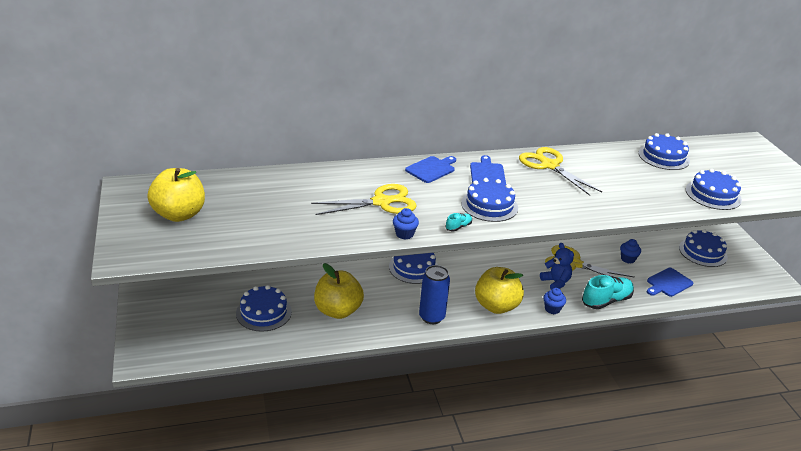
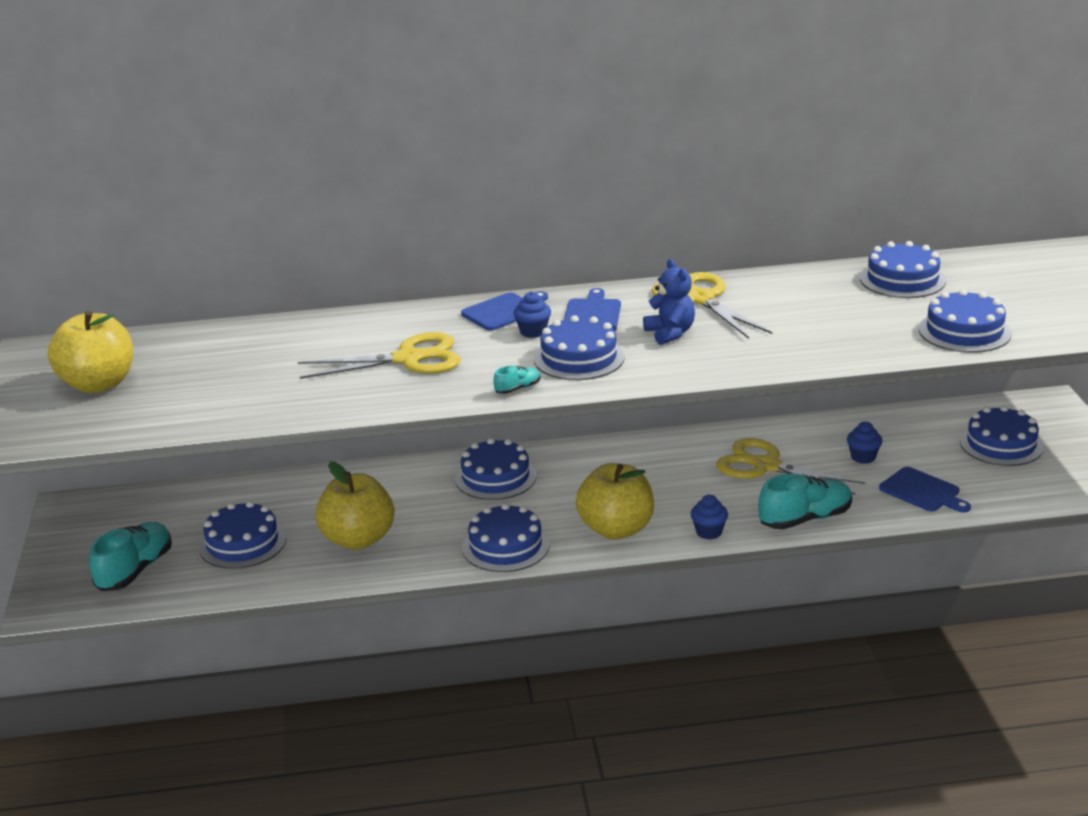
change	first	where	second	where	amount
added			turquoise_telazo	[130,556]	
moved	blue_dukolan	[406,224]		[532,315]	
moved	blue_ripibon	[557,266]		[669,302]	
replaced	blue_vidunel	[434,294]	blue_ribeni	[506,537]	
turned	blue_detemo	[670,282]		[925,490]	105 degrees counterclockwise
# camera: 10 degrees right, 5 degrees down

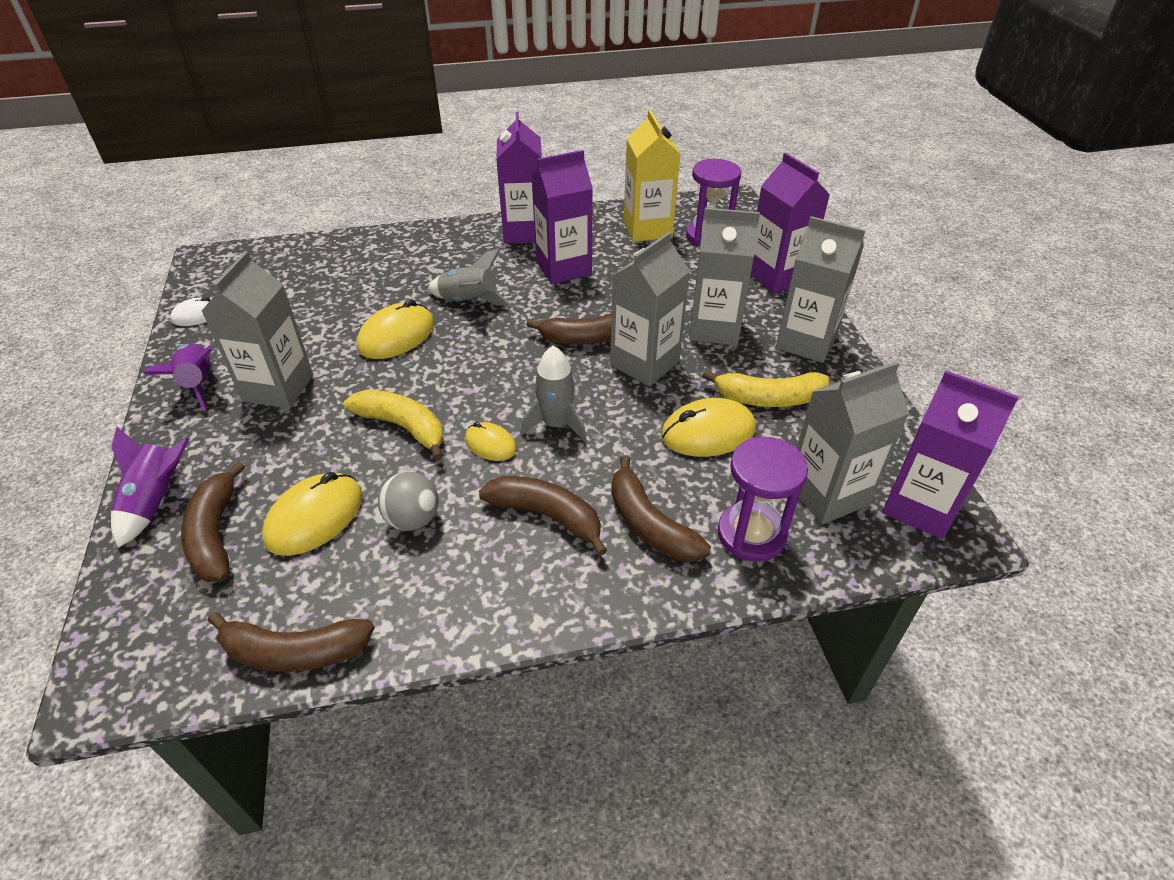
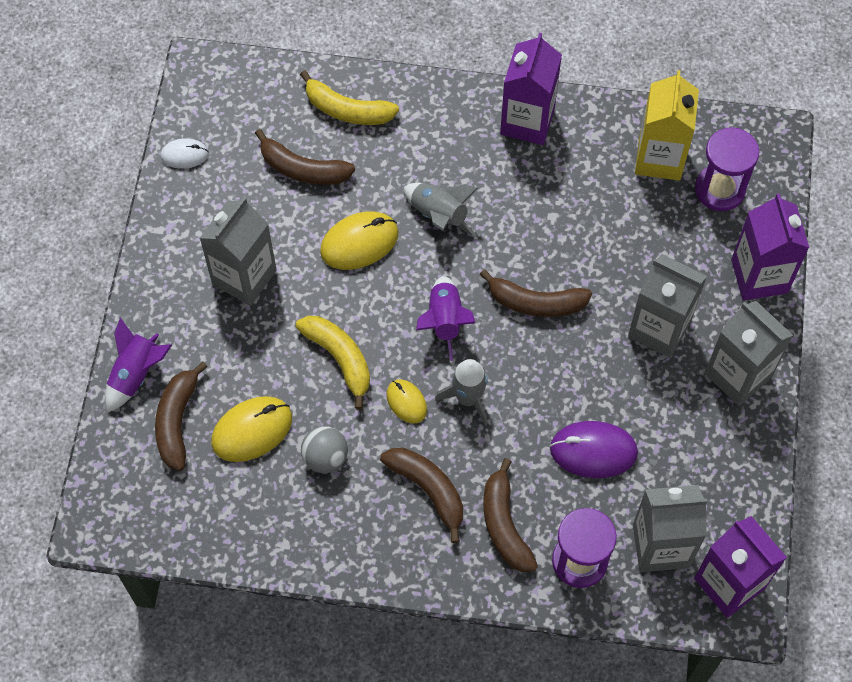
change	first	where	second	where	amount
removed	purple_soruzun	[562,217]			
removed	grey_soruzun	[650,309]			
moved	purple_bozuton	[177,377]		[445,318]	
moved	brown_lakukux	[291,642]		[305,157]	
moved	yellow_lakukux	[765,388]		[349,97]	
recoloured	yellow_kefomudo	[708,427]	purple_kefomudo	[594,449]	
# camera: 20 degrees right, 20 degrees up

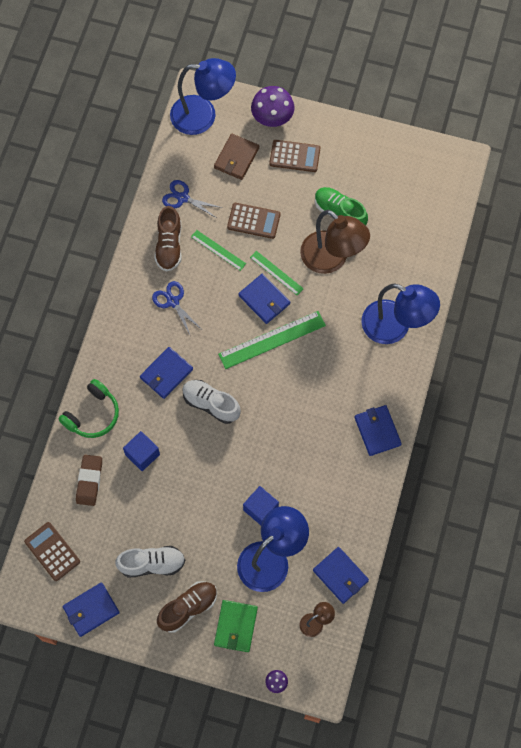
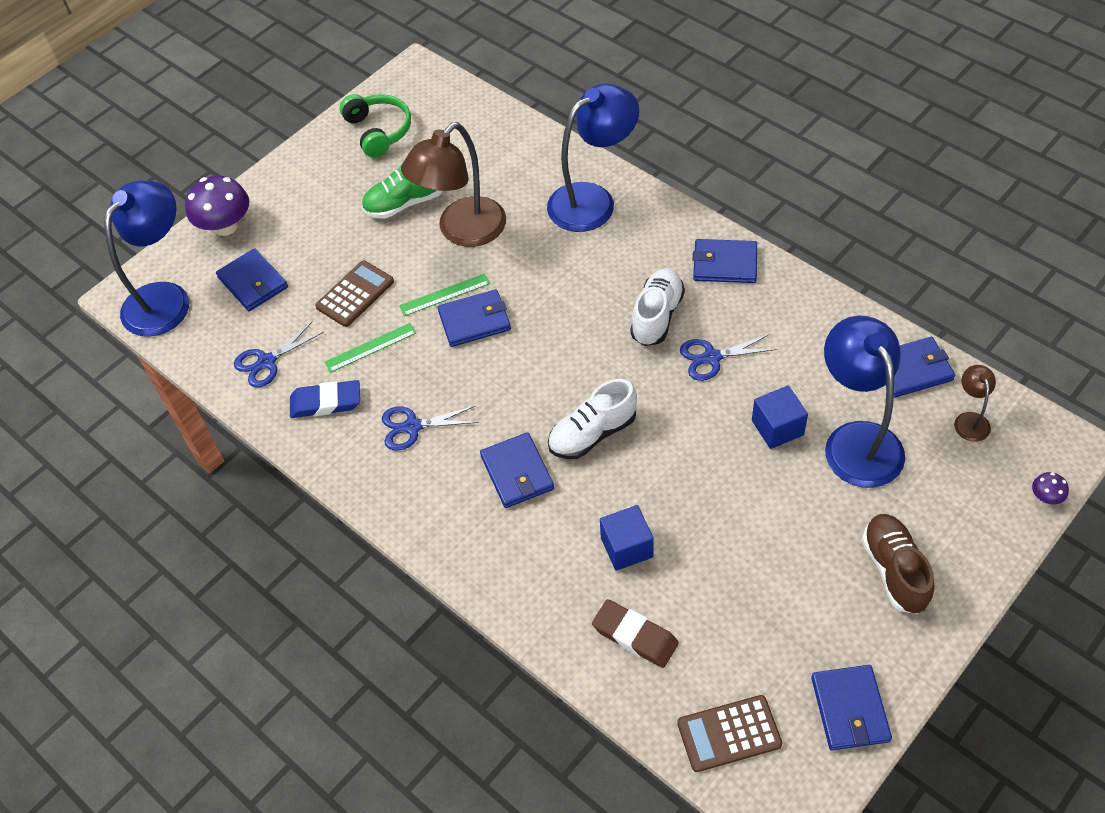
change	first	where	second	where	amount
removed	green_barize	[236,626]			
removed	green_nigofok	[272,340]			
removed	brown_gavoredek	[294,156]			
added			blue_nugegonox	[728,357]	
moved	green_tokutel	[88,408]		[375,126]	
moved	white_telazo	[150,562]		[657,307]	
replaced	brown_telazo	[168,239]	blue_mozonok	[325,399]	
recoloured	brown_barize	[236,157]	blue_barize	[252,279]	
turned	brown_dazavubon	[335,242]		[453,184]	150 degrees clockwise
# camera: 60 degrees left, 15 degrees down

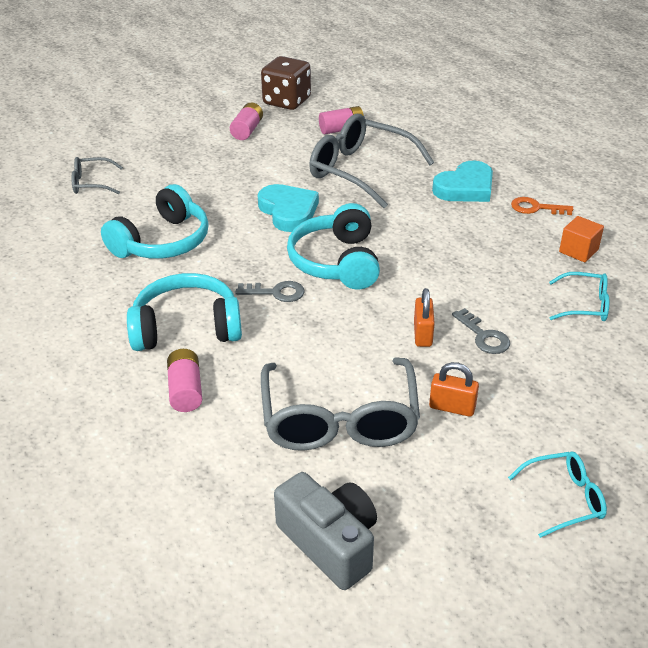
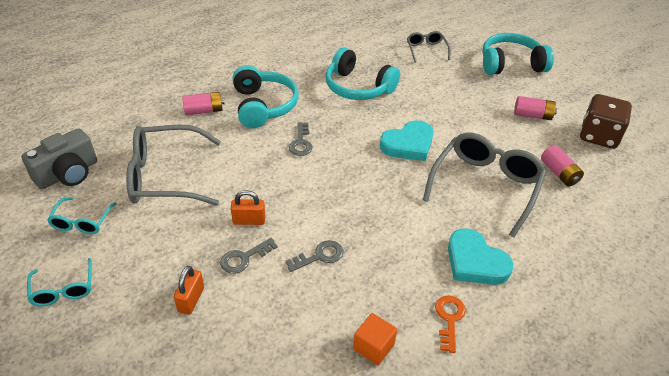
change	first	where	second	where	amount
added			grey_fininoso	[314,256]	
moved	turquoise_tokutel	[333,246]		[518,54]	
moved	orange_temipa	[454,389]		[189,290]	
moved	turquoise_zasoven	[579,296]		[82,215]	
# camera: 85 degrees right, 5 degrees up

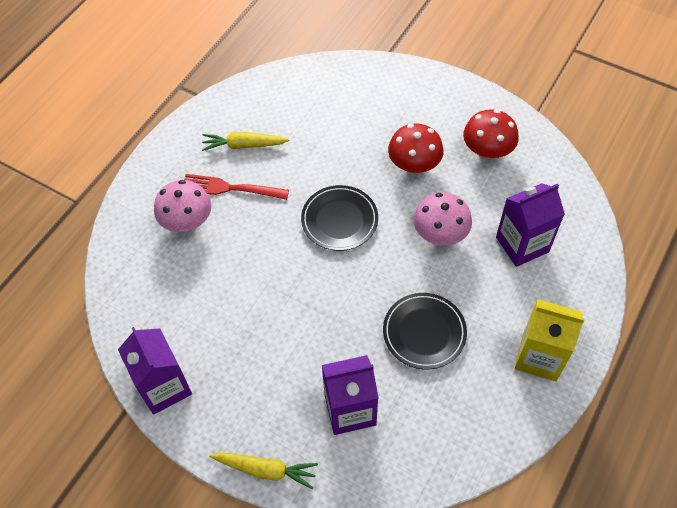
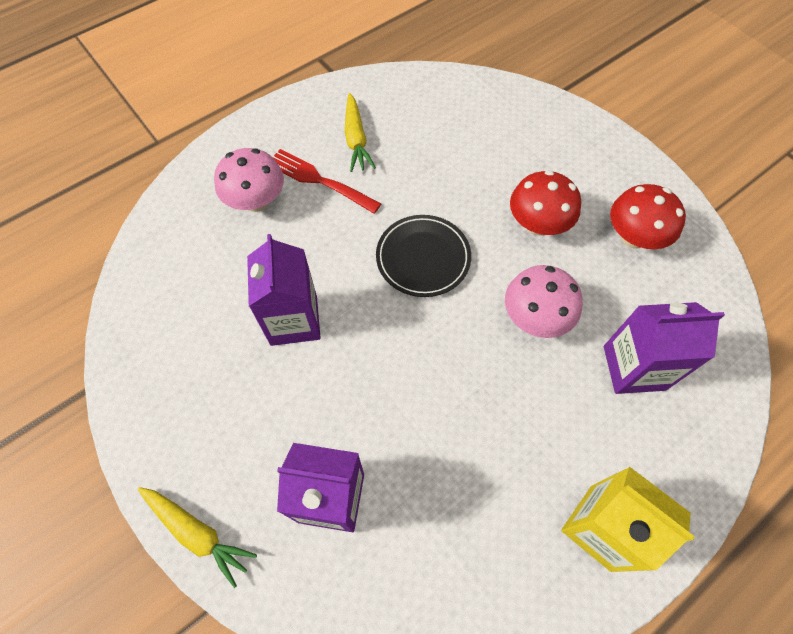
change	first	where	second	where	amount
removed	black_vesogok	[425,331]			
moved	purple_soruzun	[155,371]		[283,290]	
turned	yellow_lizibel	[246,141]		[360,132]	120 degrees counterclockwise
# camera: 20 degrees right, 5 degrees up

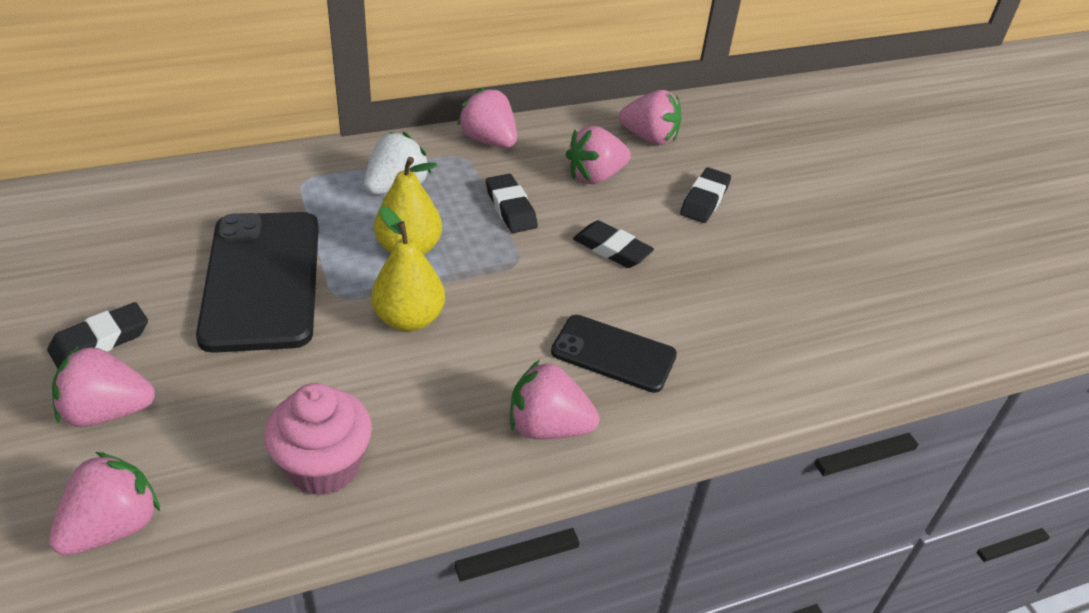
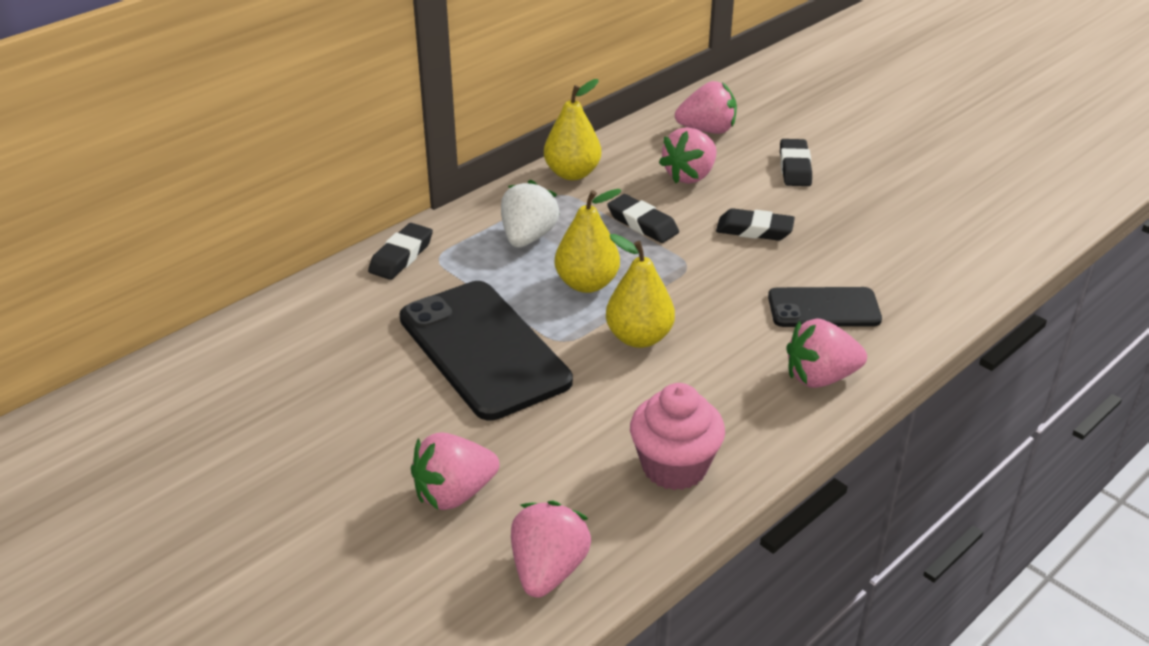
change	first	where	second	where	amount
moved	black_mozonok	[97,335]		[400,251]	
replaced	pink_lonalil	[487,117]	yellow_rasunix	[572,129]	
# camera: 20 degrees left, 5 degrees down

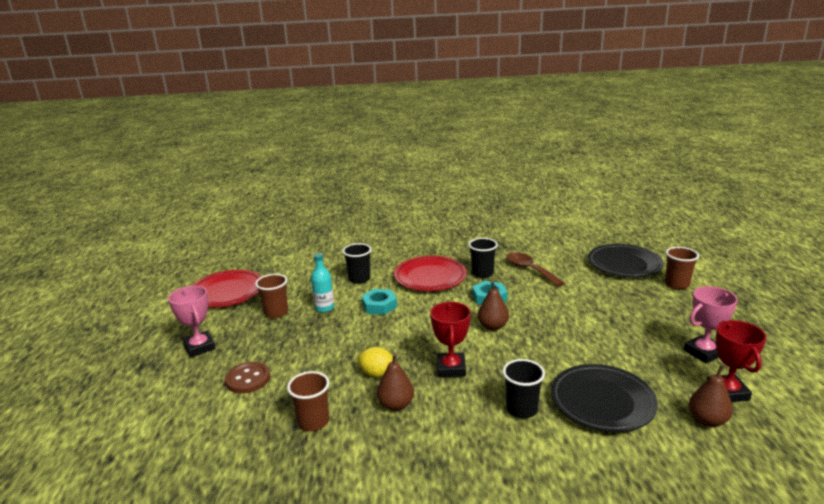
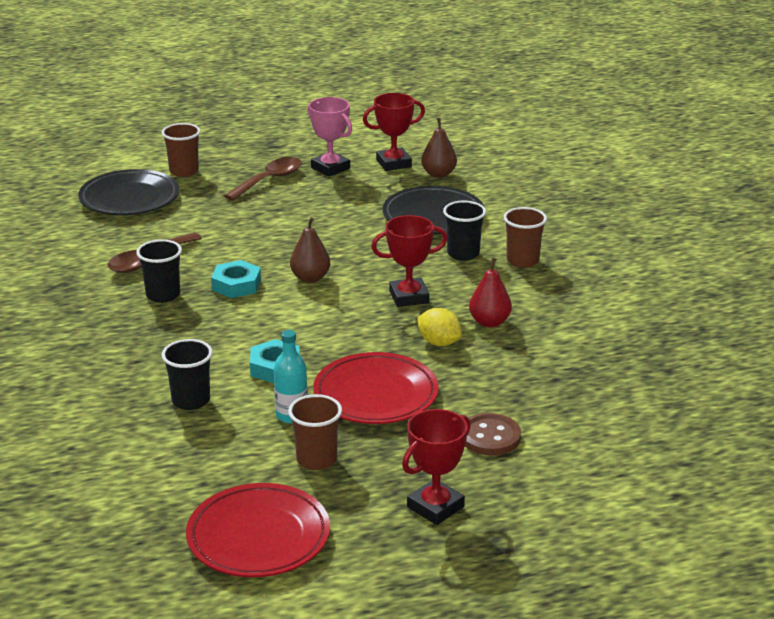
change	first	where	second	where	amount
added			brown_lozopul	[263,179]	
moved	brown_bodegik	[308,401]		[525,237]	
moved	red_vesogok	[430,273]		[376,388]	
recoloured	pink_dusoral	[192,321]	red_dusoral	[436,467]	
recoloured	brown_rasunix	[395,382]	red_rasunix	[490,292]	
turned	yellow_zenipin	[375,362]		[440,327]	60 degrees counterclockwise
# camera: 105 degrees left, 5 degrees up

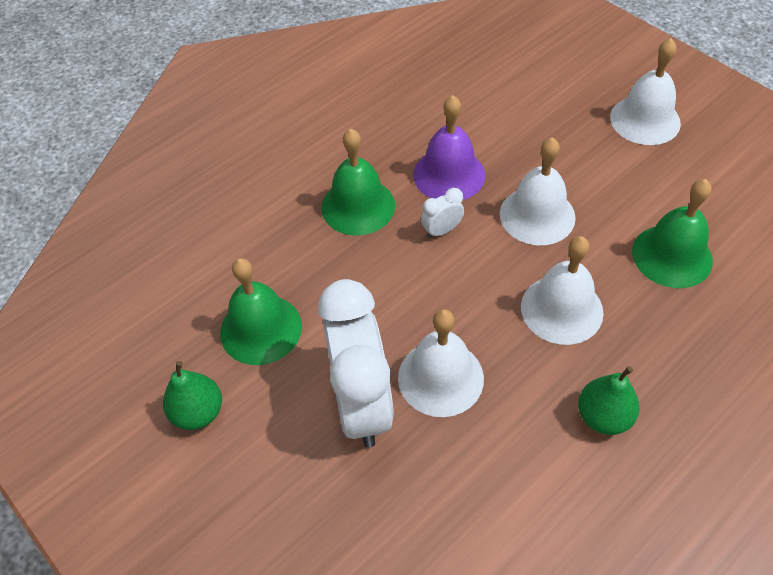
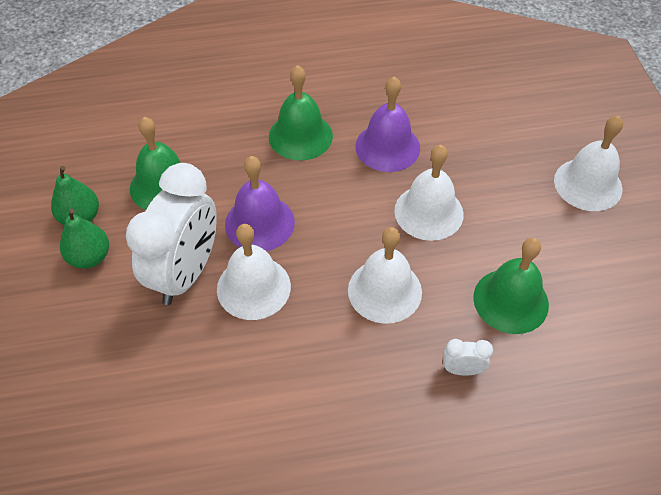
change	first	where	second	where	amount
added			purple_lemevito	[260,203]	
moved	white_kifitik	[442,213]		[468,357]	
moved	green_rasunix	[608,400]		[84,239]	
# camera: 30 degrees right, 0 degrees up

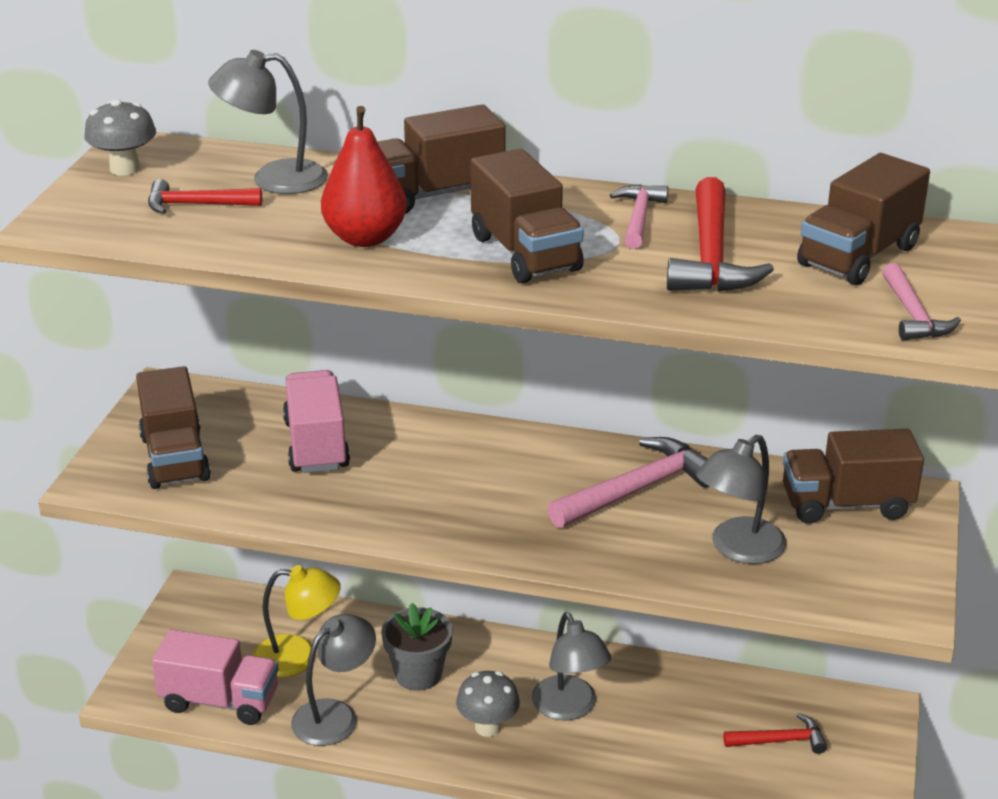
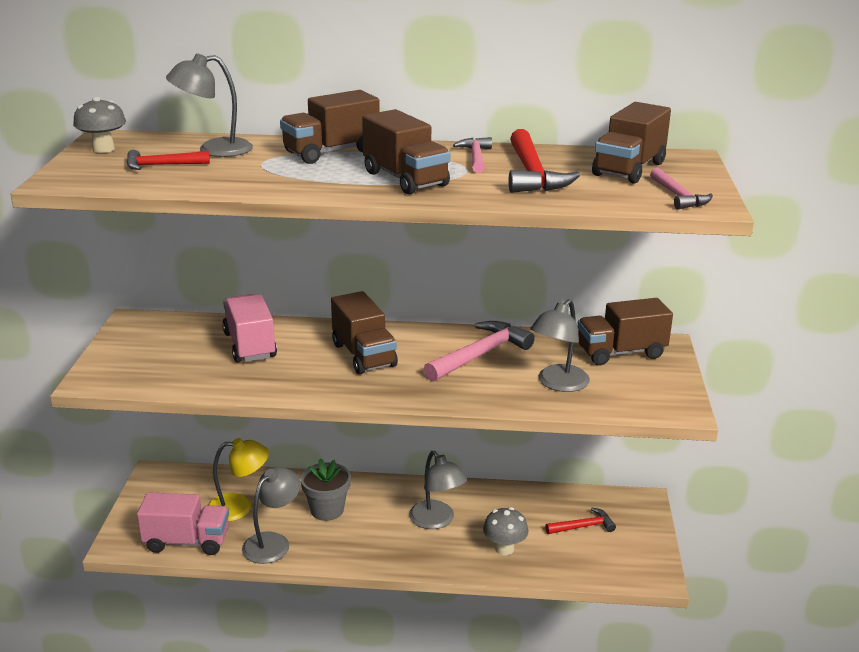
change	first	where	second	where	amount
removed	red_rasunix	[364,176]			
moved	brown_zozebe	[173,427]		[364,332]	
moved	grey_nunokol	[488,704]		[505,531]	
# camera: 10 degrees left, 5 degrees down

